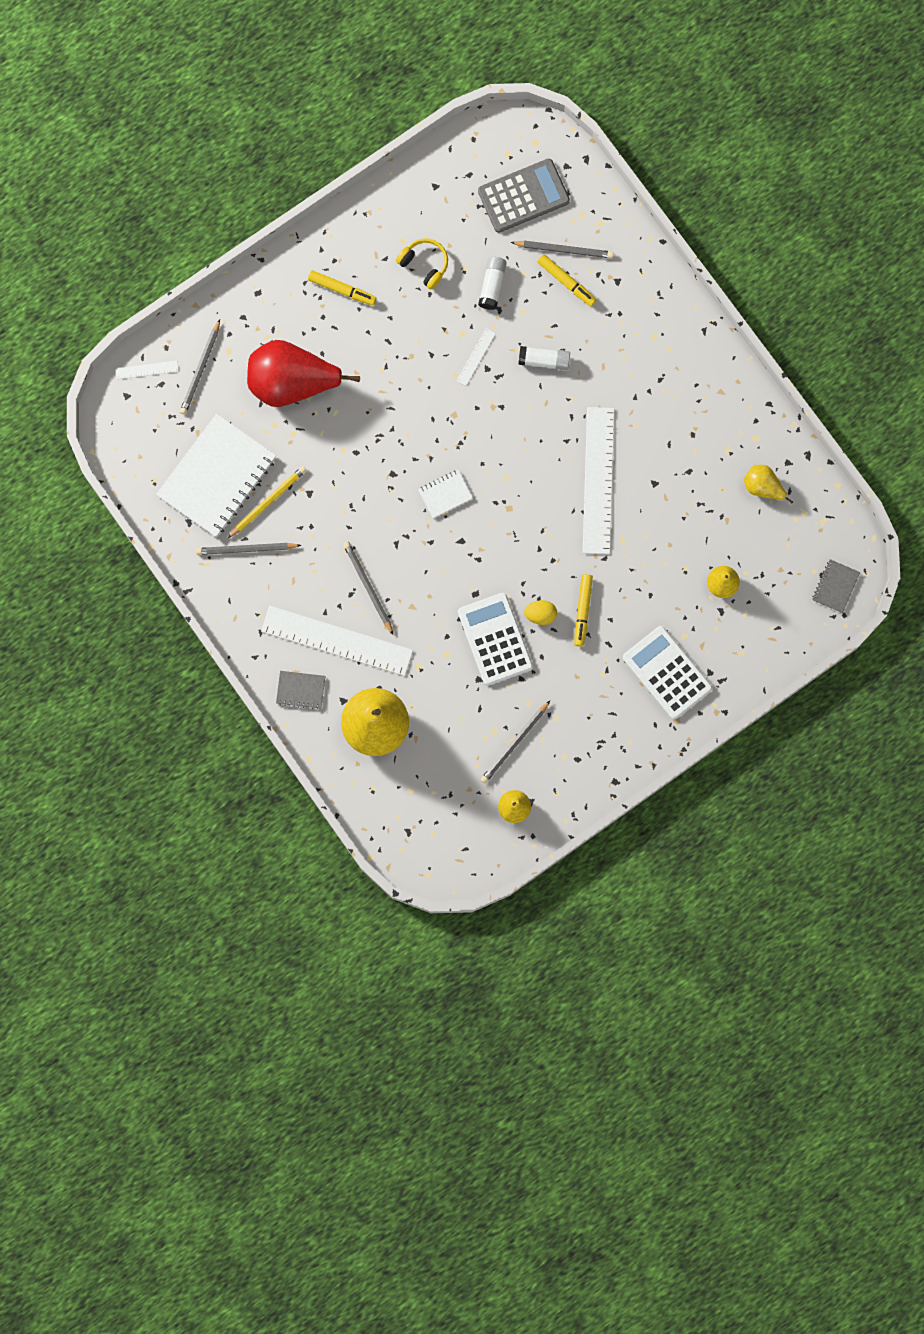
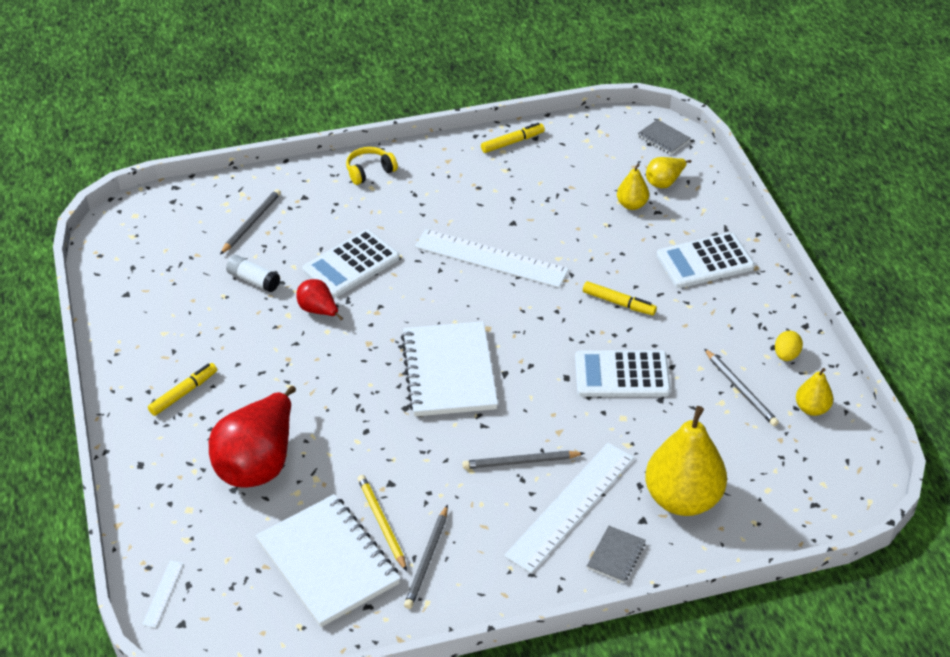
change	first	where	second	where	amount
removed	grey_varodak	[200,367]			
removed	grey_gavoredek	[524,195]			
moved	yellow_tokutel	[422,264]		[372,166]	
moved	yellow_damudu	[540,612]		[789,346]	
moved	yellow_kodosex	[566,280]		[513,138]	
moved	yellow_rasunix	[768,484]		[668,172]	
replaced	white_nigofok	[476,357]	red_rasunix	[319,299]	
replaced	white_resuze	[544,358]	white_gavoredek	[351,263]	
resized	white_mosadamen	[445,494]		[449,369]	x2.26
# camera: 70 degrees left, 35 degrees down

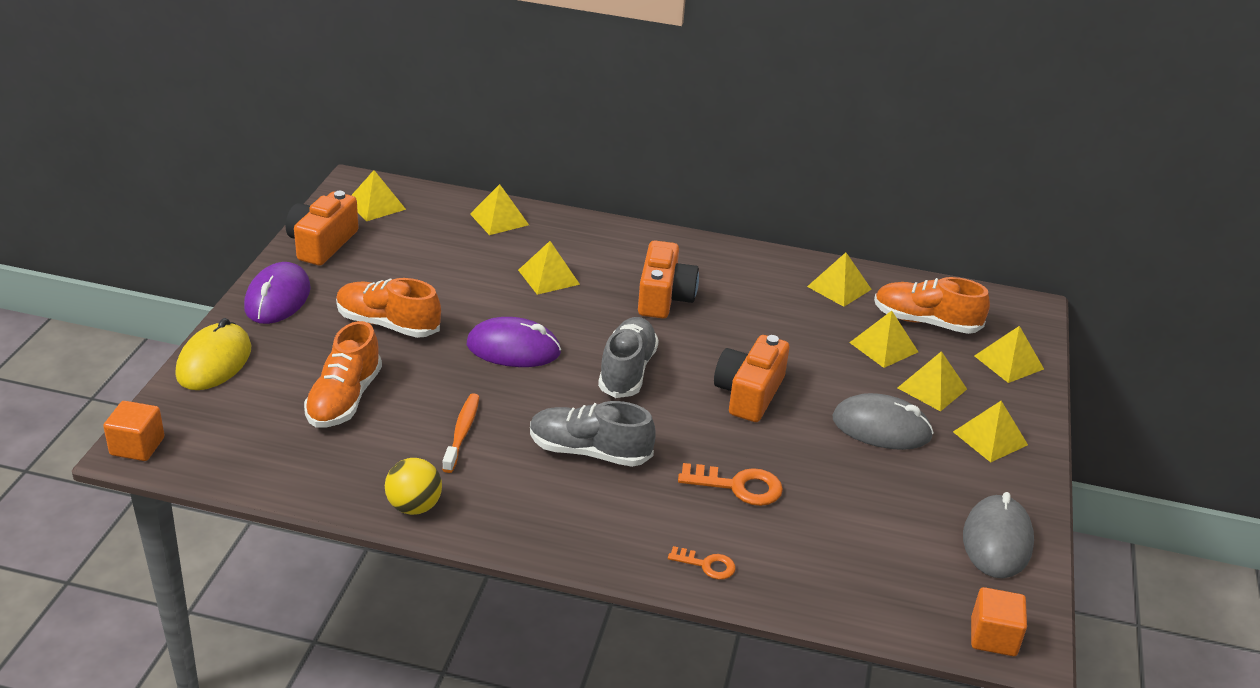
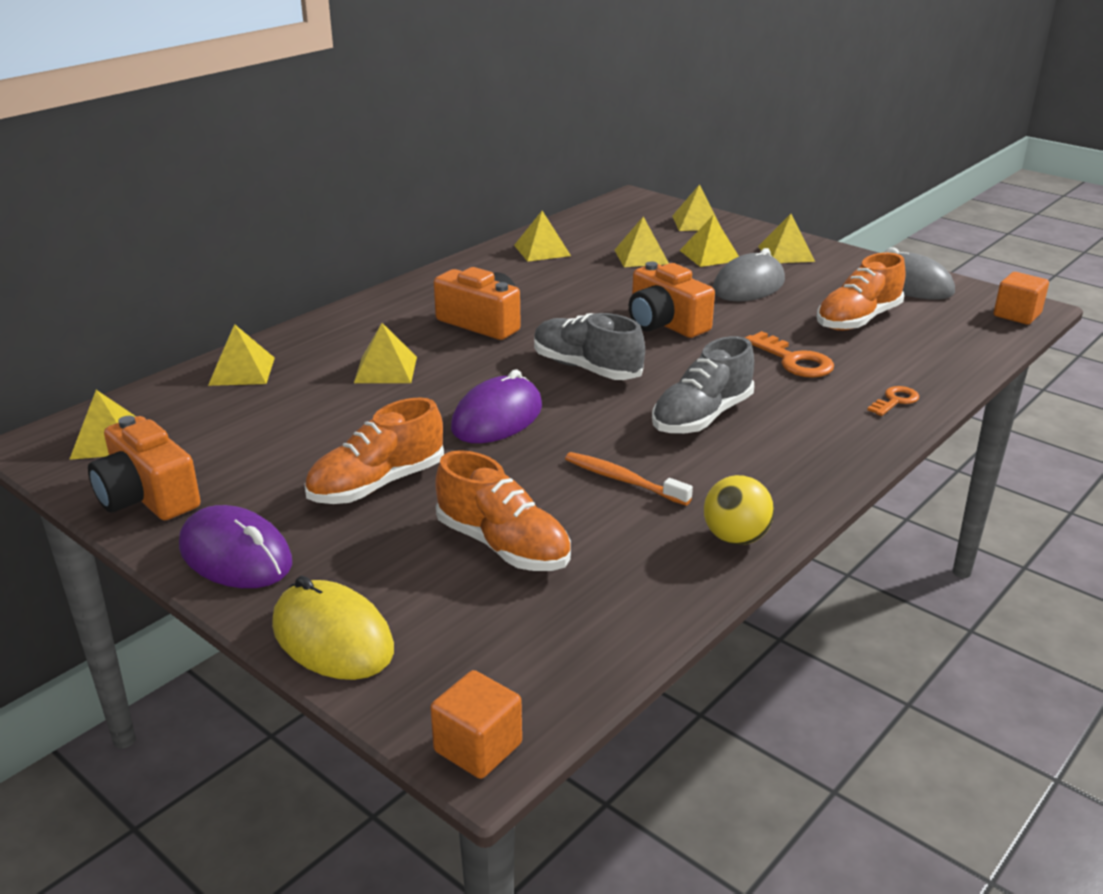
change	first	where	second	where	amount
moved	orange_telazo	[932,305]		[861,292]	
turned	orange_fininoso	[730,484]		[789,354]	105 degrees clockwise
# camera: 60 degrees left, 5 degrees down

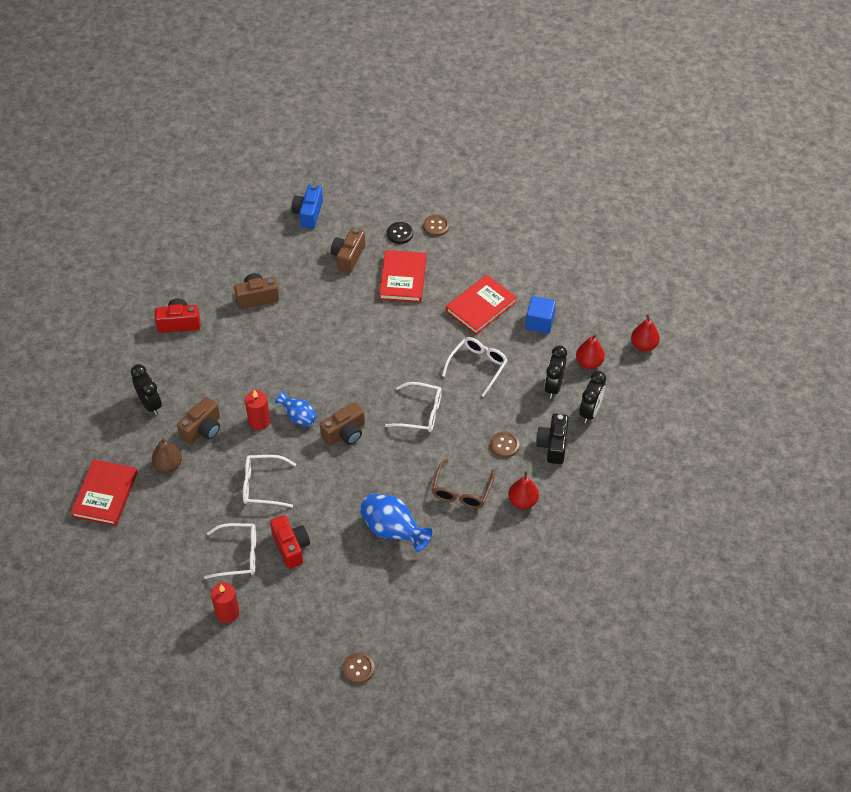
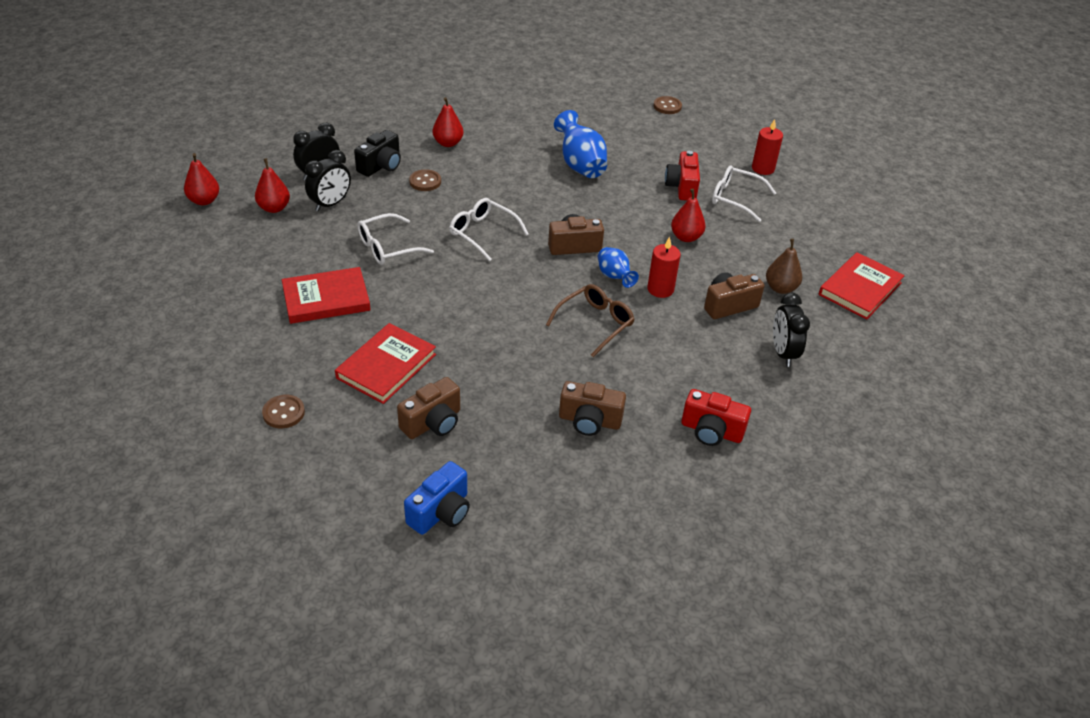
change	first	where	second	where	amount
removed	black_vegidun	[400,233]			
removed	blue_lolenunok	[540,315]			
moved	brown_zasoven	[463,484]		[590,320]	
replaced	white_zasoven	[269,481]	red_rasunix	[688,215]	
# camera: 155 degrees left, 10 degrees down

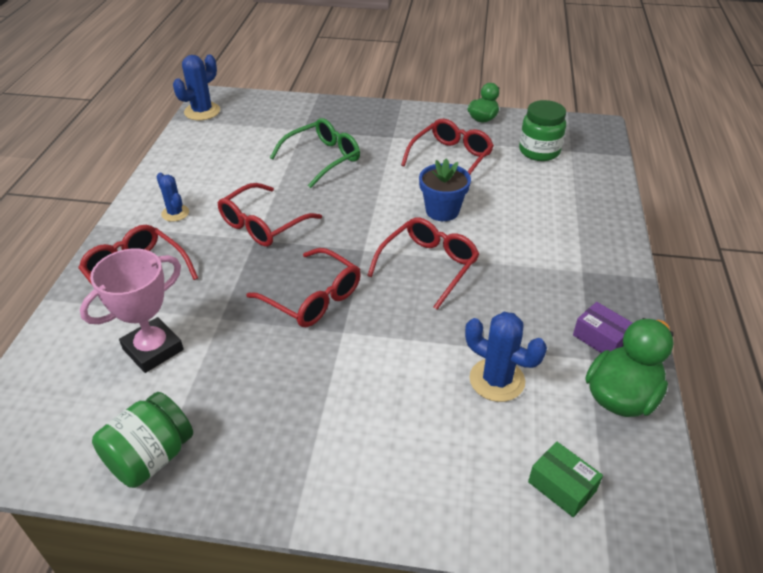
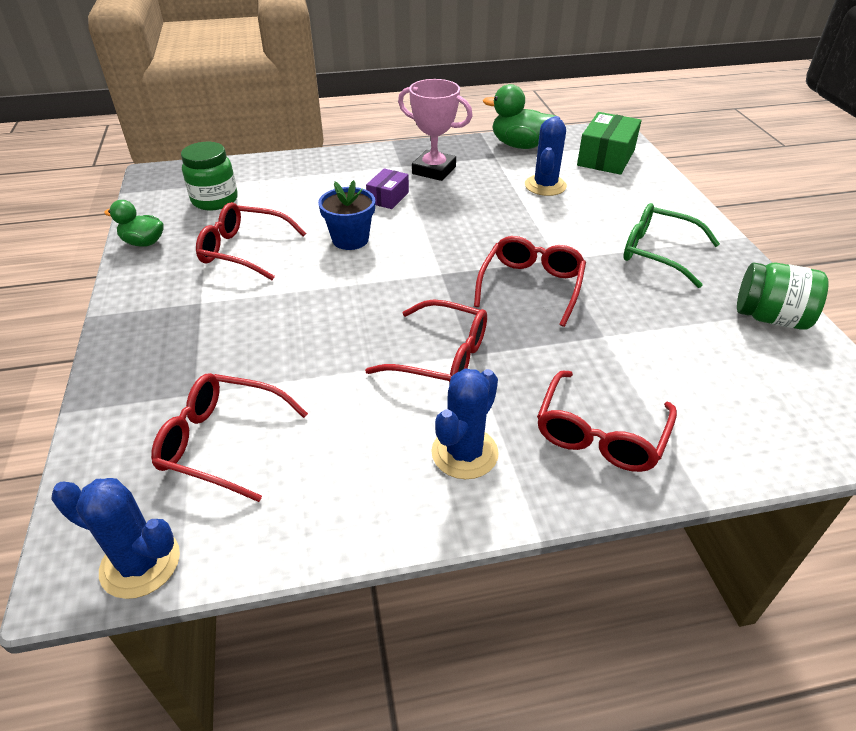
change	first	where	second	where	amount
moved	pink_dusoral	[132,311]		[435,130]	
moved	green_zasoven	[315,153]		[671,245]	
moved	red_zasoven	[423,264]		[229,437]	
moved	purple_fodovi	[603,327]		[387,188]	
resized	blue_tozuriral	[173,197]		[465,423]	x1.58
resized	green_fodovi	[565,479]		[609,143]	x1.73
# camera: 110 degrees left, 0 degrees up

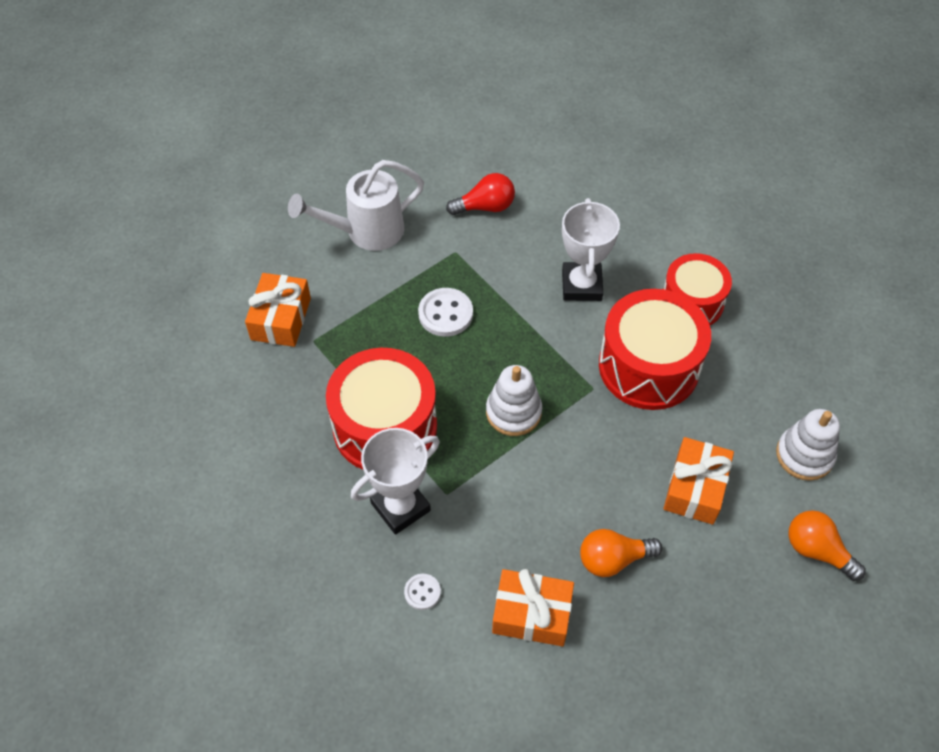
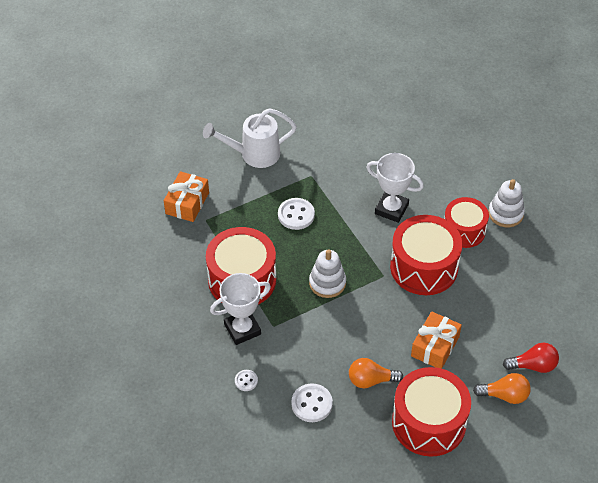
change	first	where	second	where	amount
added			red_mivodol	[431,412]	
moved	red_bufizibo	[480,194]		[531,358]	
moved	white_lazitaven	[808,445]		[506,203]	
replaced	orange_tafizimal	[533,607]	white_vegidun	[312,402]	
turned	white_dusoral	[591,249]		[395,188]	75 degrees counterclockwise
turned	orange_bufizibo	[827,545]		[502,388]	135 degrees clockwise
# camera: 10 degrees right, 5 degrees down

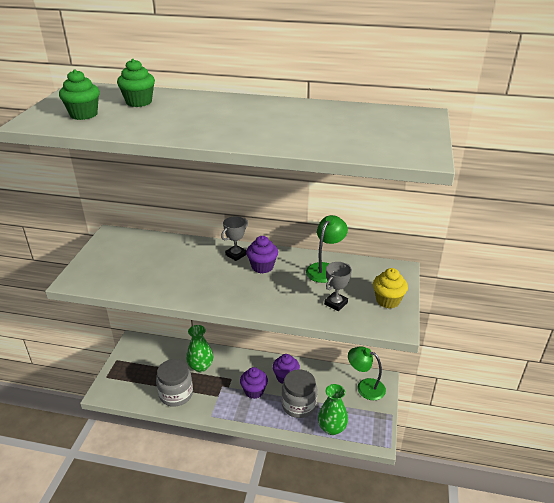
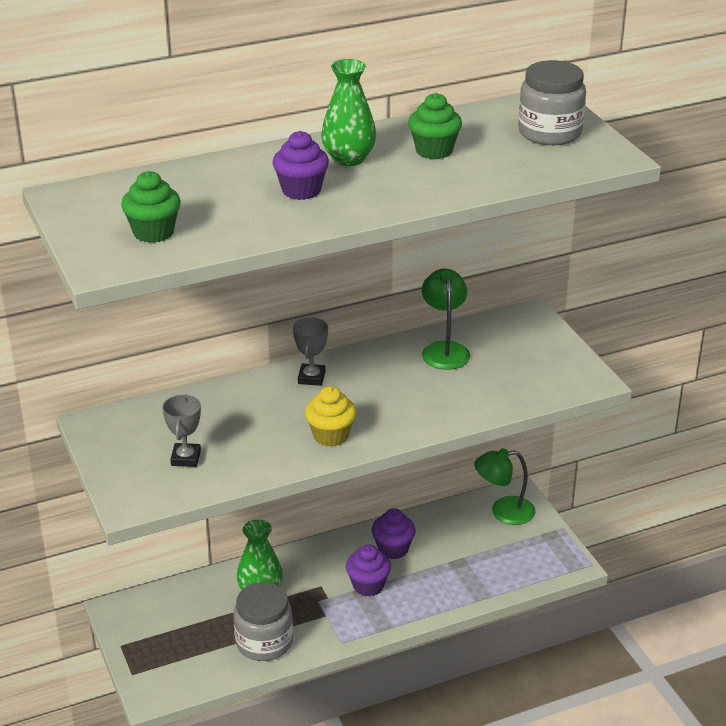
change	first	where	second	where	amount
moved	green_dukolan	[136,83]		[435,126]	
moved	purple_dukolan	[262,255]		[301,165]	
moved	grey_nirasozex	[299,393]		[552,102]	
moved	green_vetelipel	[333,409]		[348,112]	
moved	grey_dusoral	[338,286]		[181,430]	
moved	yellow_dukolan	[390,288]		[331,416]	
# camera: 35 degrees left, 0 degrees up

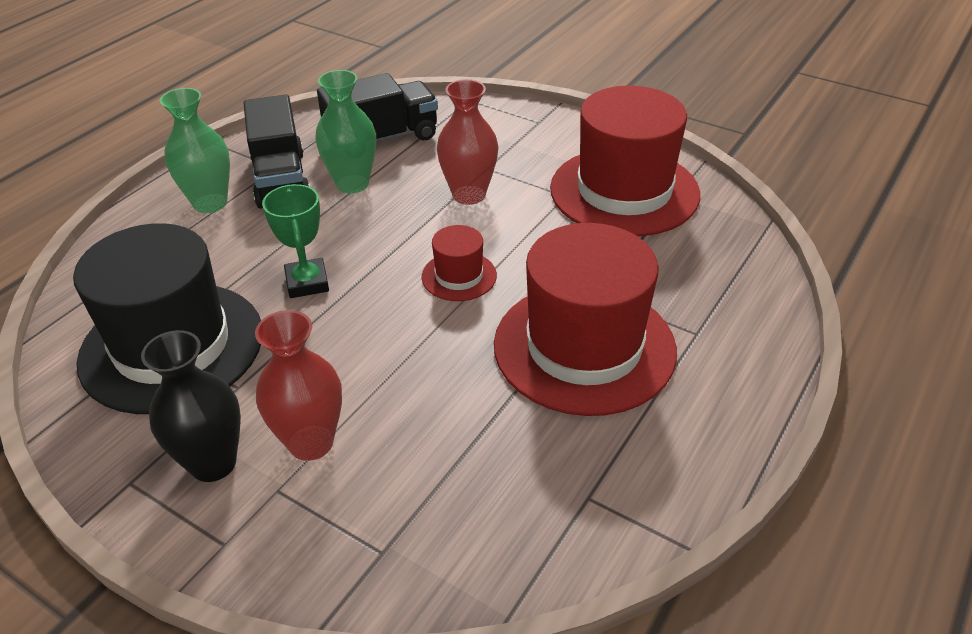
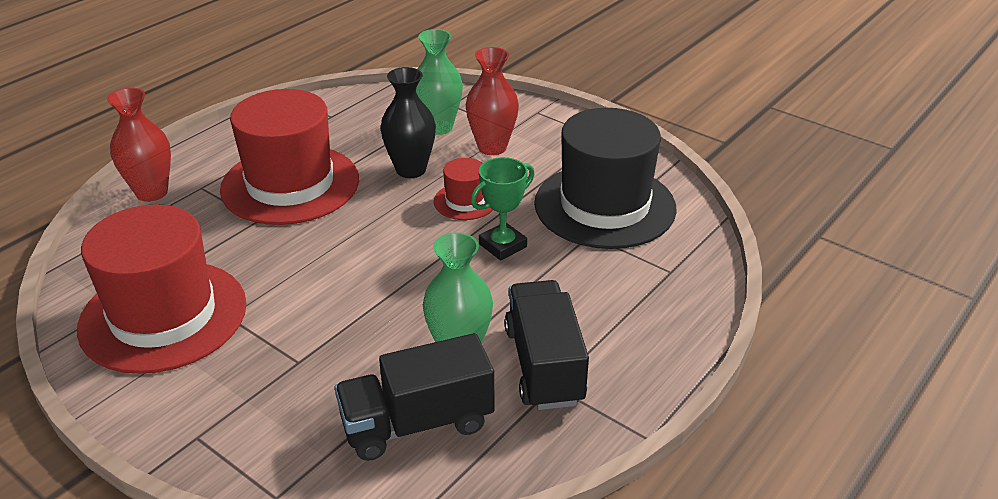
change	first	where	second	where	amount
moved	black_vetelipel	[191,406]		[408,122]	
moved	green_vetelipel	[195,150]		[439,82]	
moved	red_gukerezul	[459,263]		[463,189]	
moved	red_vetelipel	[467,142]		[139,145]	
turned	green_dusoral	[295,241]		[503,208]	60 degrees clockwise
# camera: 175 degrees left, 5 degrees down

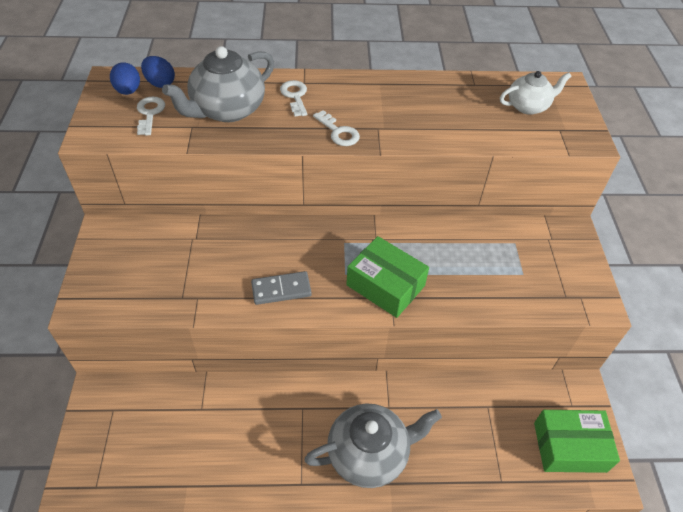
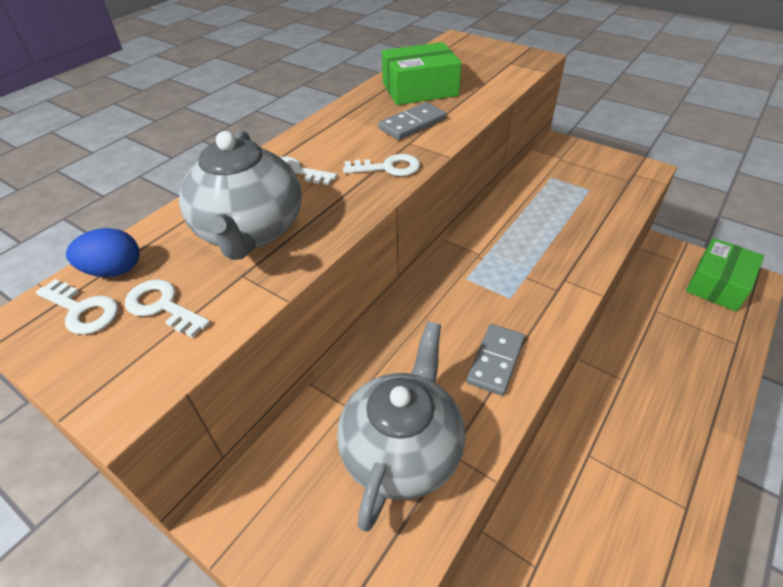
change	first	where	second	where	amount
removed	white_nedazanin	[536,93]			
added			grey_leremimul	[412,121]	
moved	grey_nedazanin	[373,445]		[401,426]	
moved	green_fodovi	[387,277]		[422,73]	
replaced	blue_damudu	[125,79]	white_fininoso	[77,307]	
# camera: 50 degrees left, 5 degrees down

